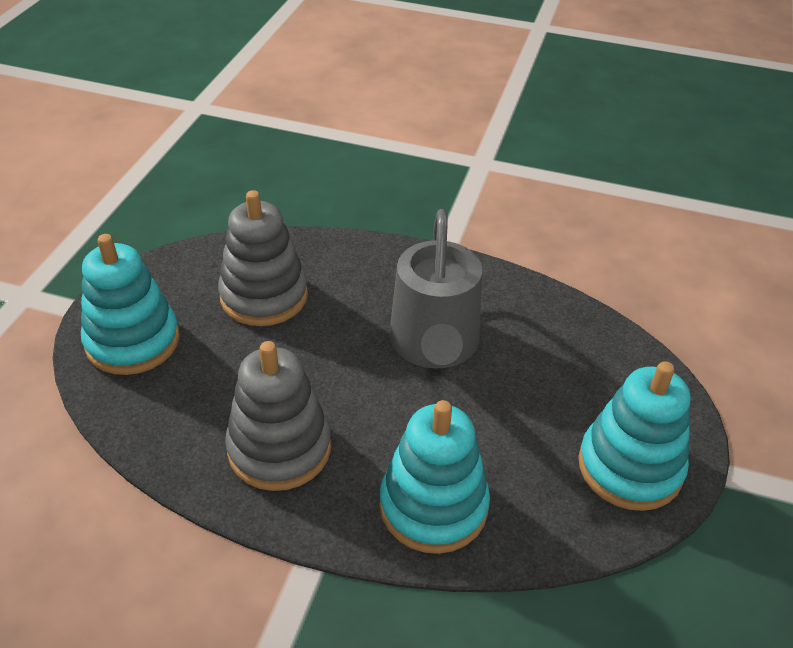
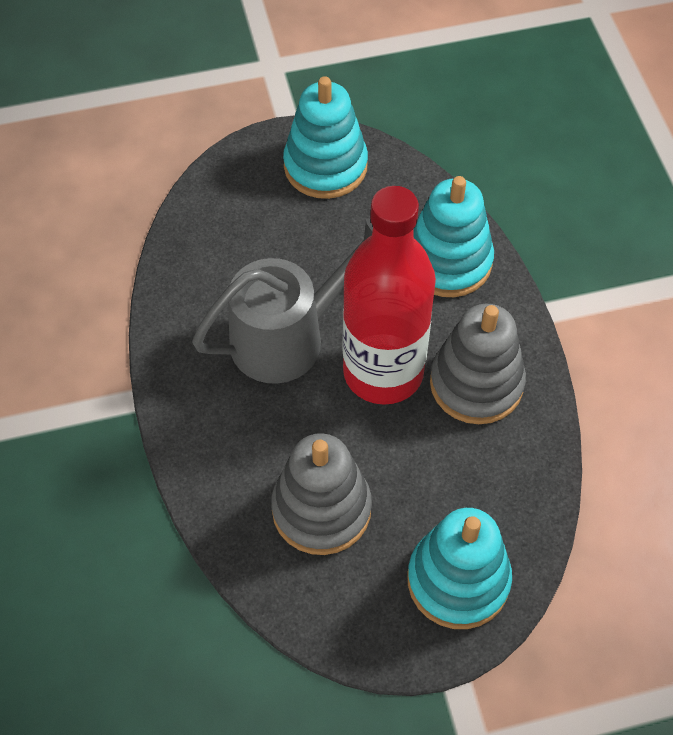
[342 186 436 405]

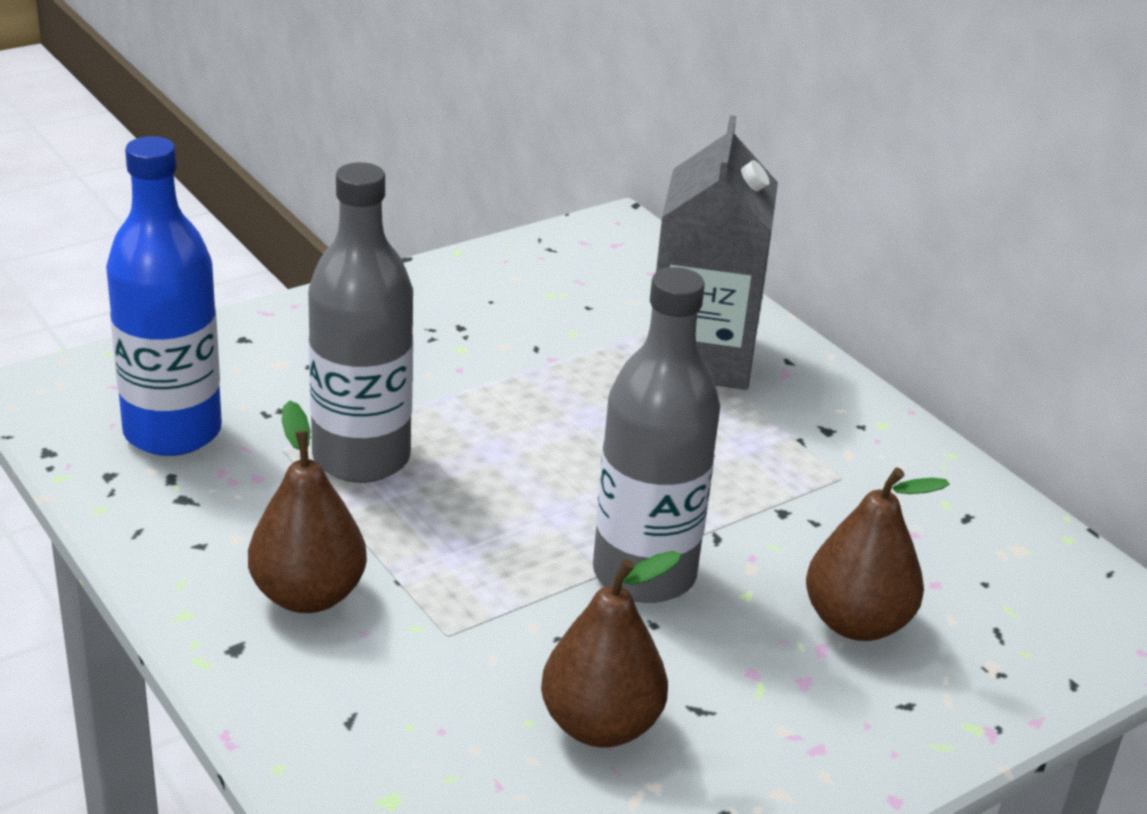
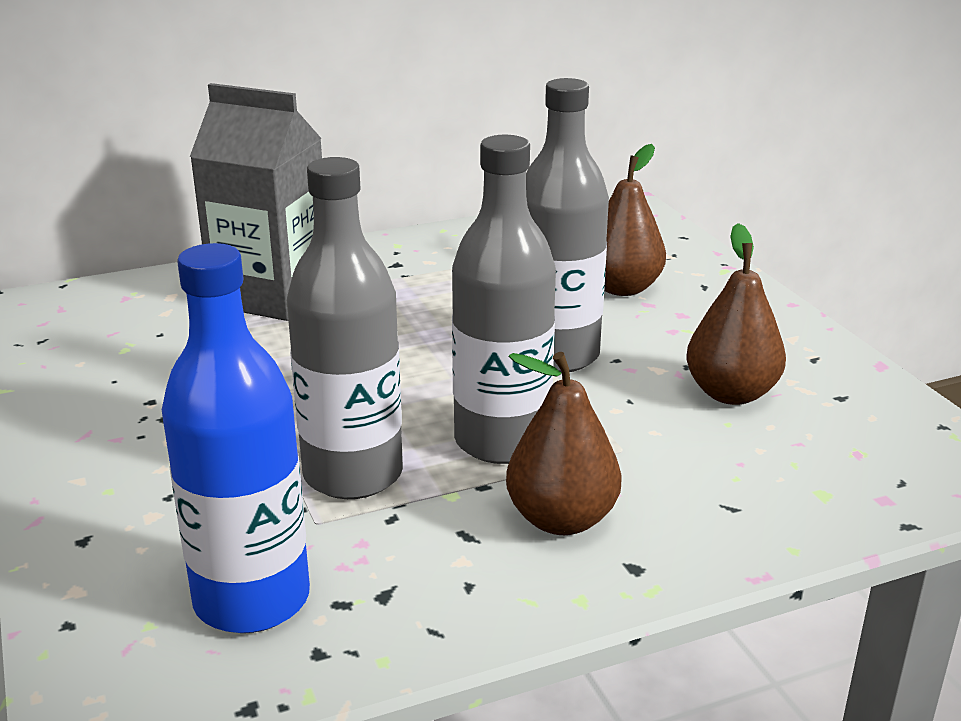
[452 135 556 464]

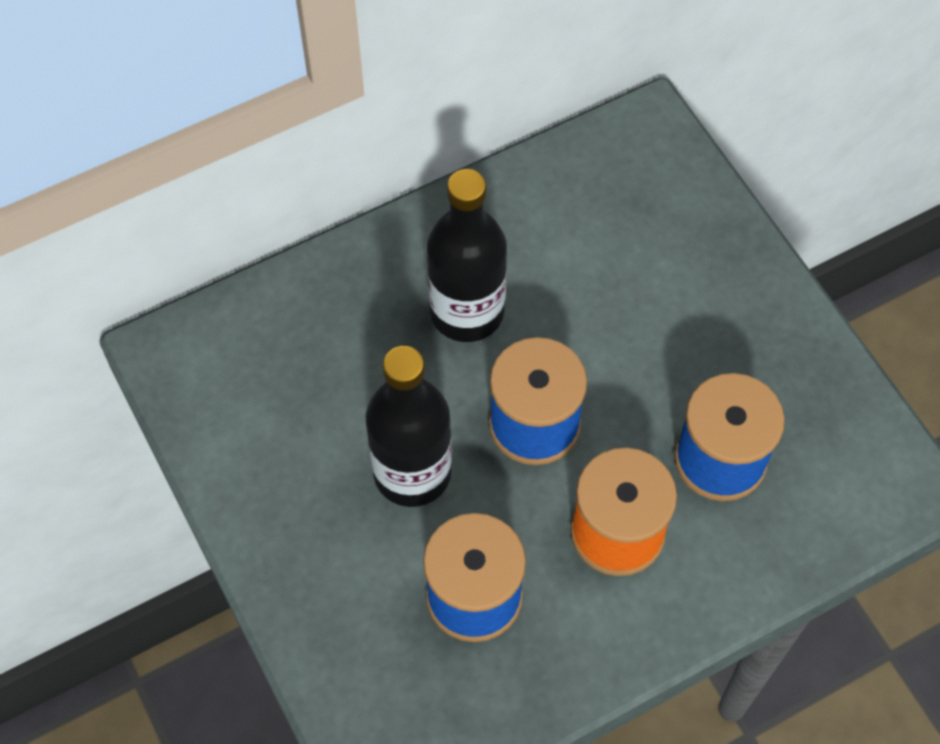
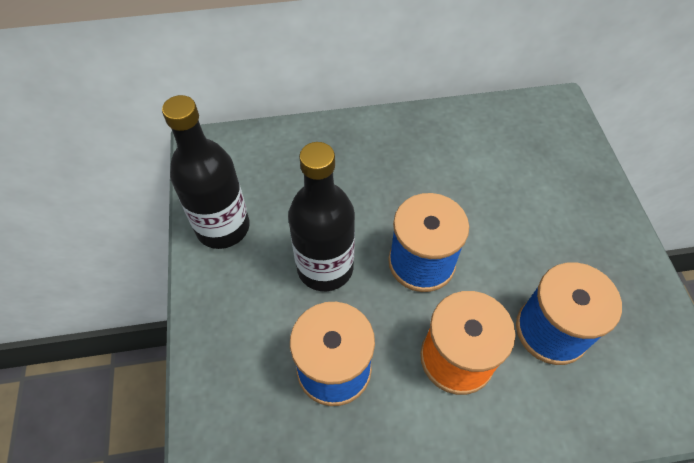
[162 95 250 249]

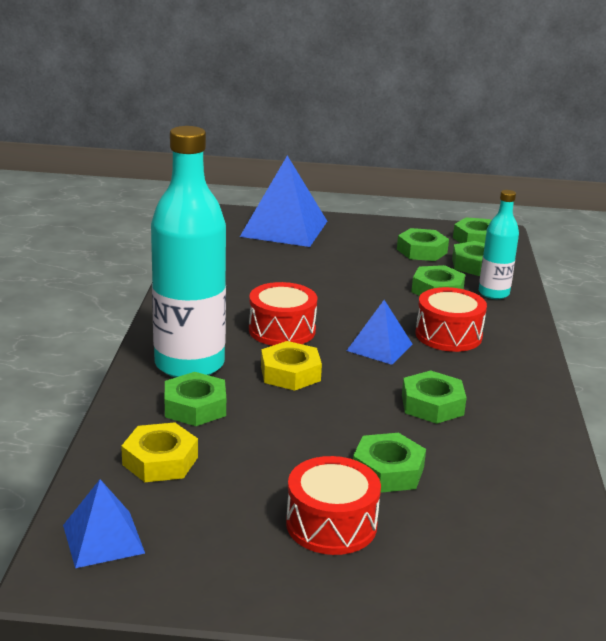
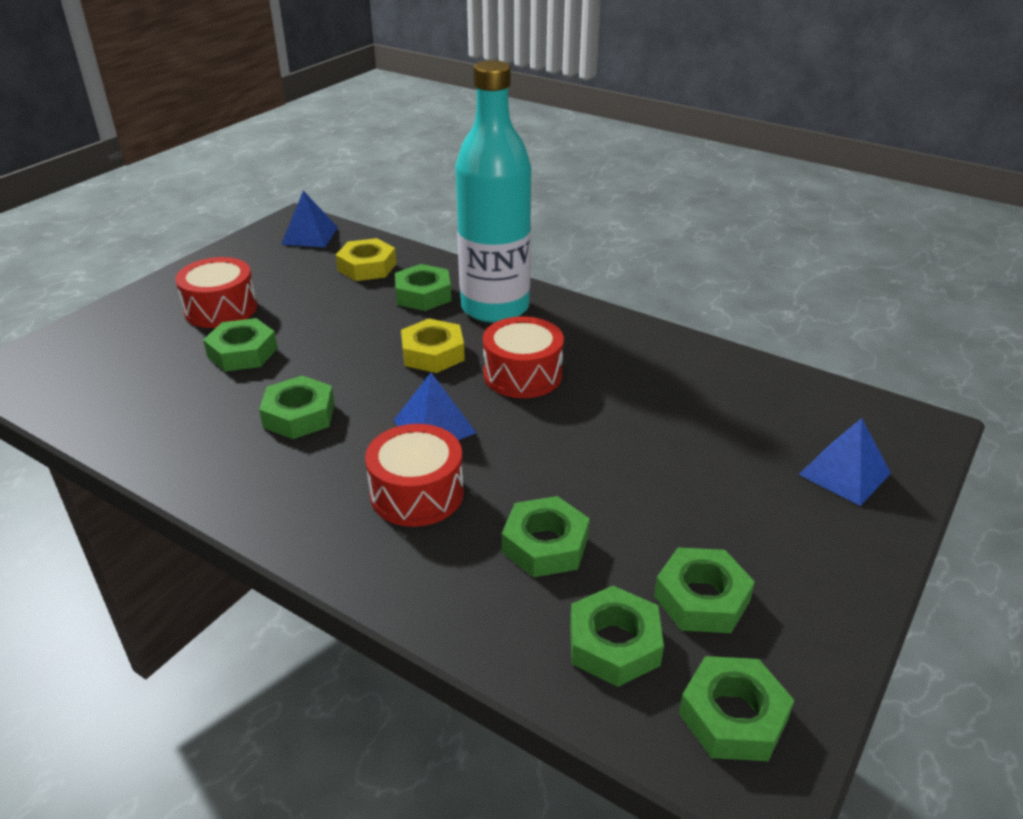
[799 418 891 506]
[479 190 519 299] (first image)

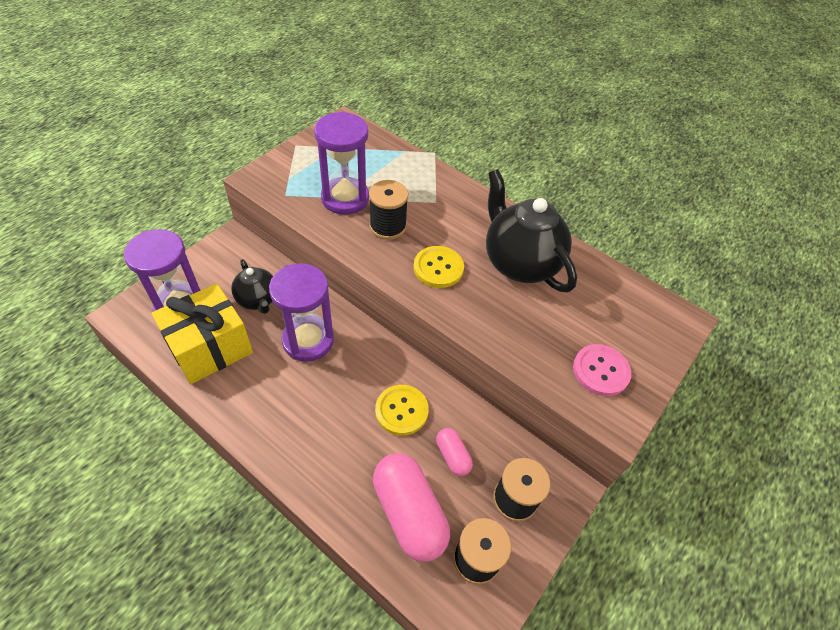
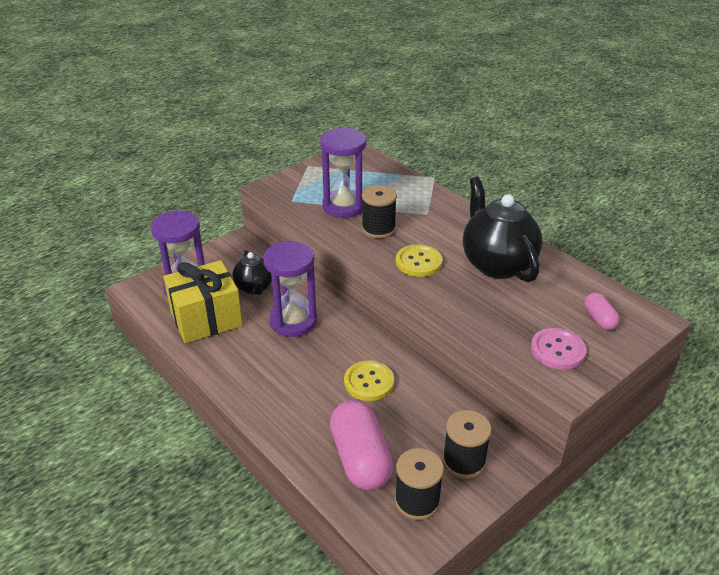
[584 293 620 330]

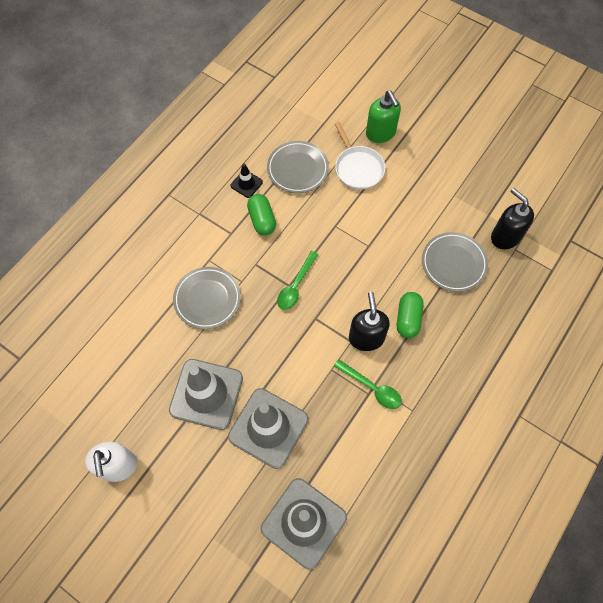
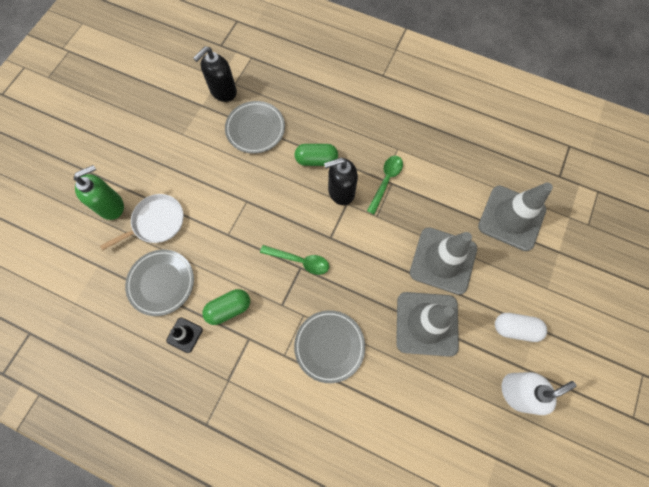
[495 313 547 342]

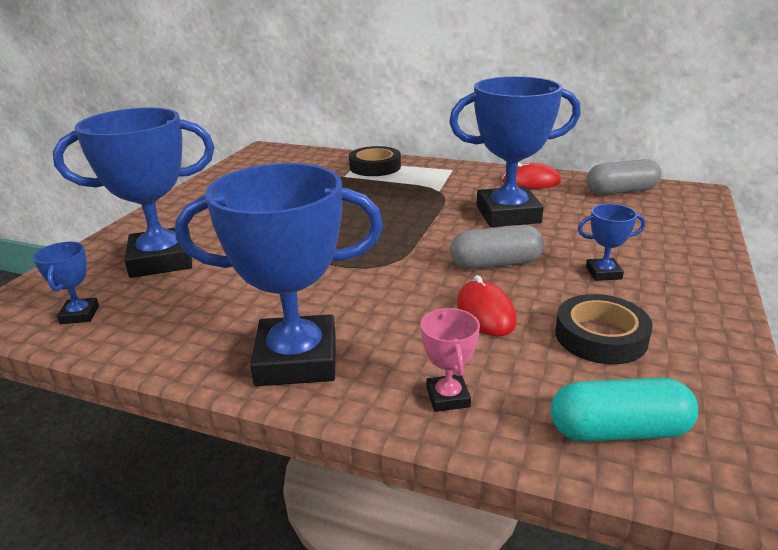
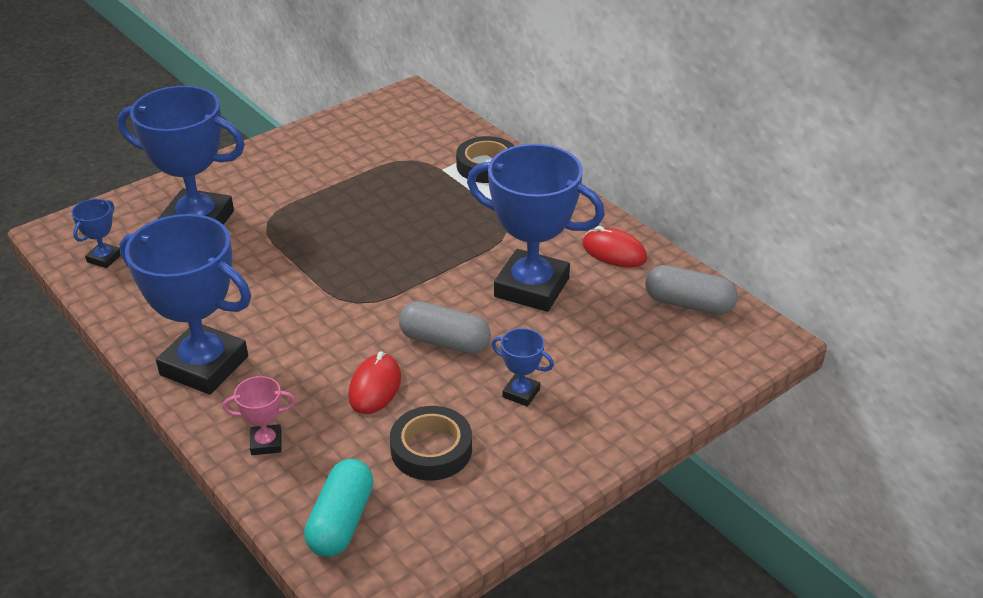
[223 376 296 455]
[304 459 374 557]

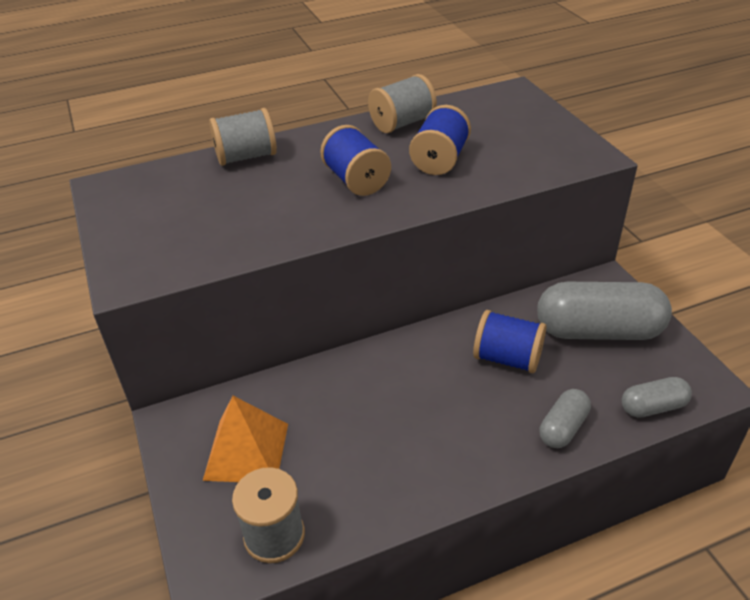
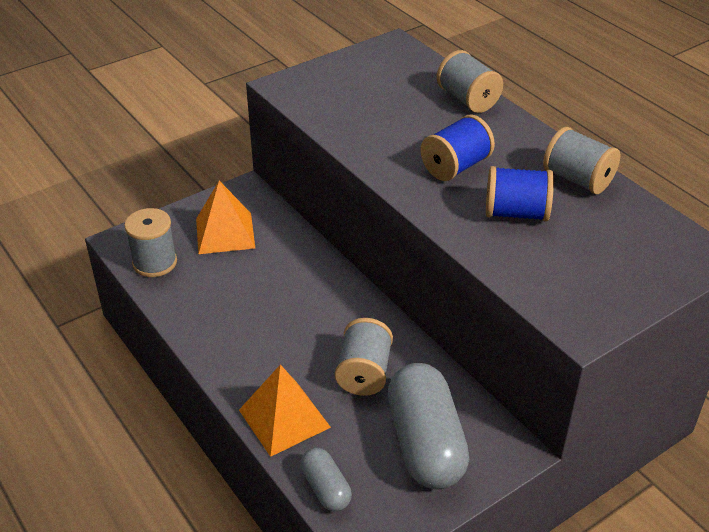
[335 318 393 396]
[239 364 331 457]

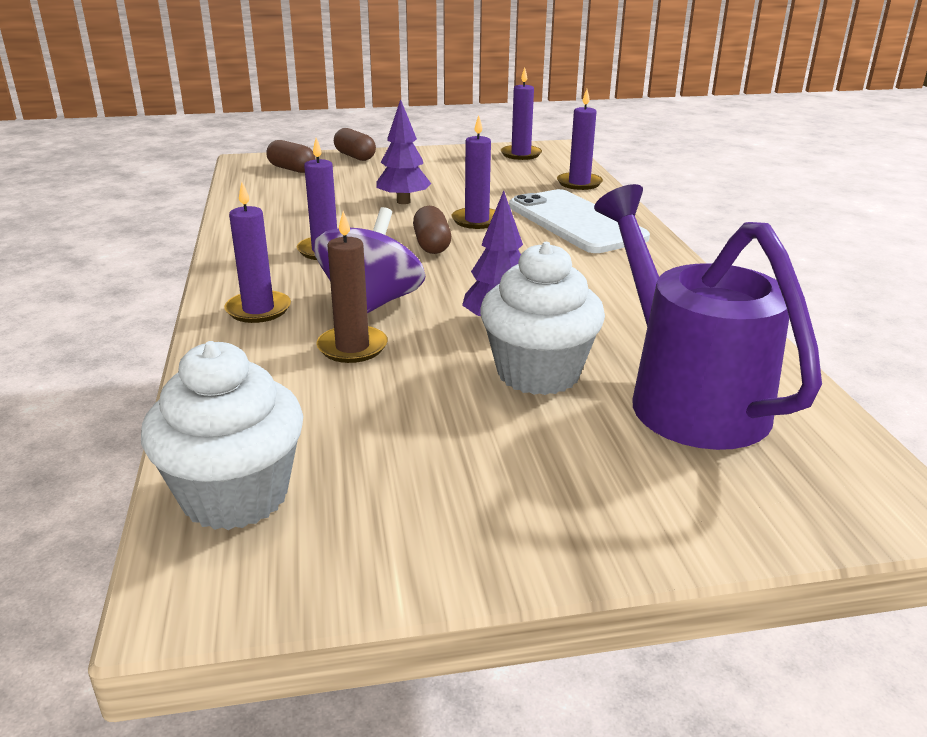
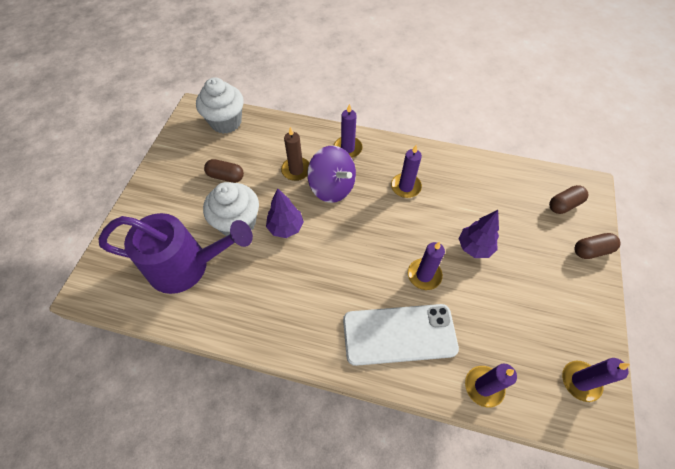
[204 159 244 183]

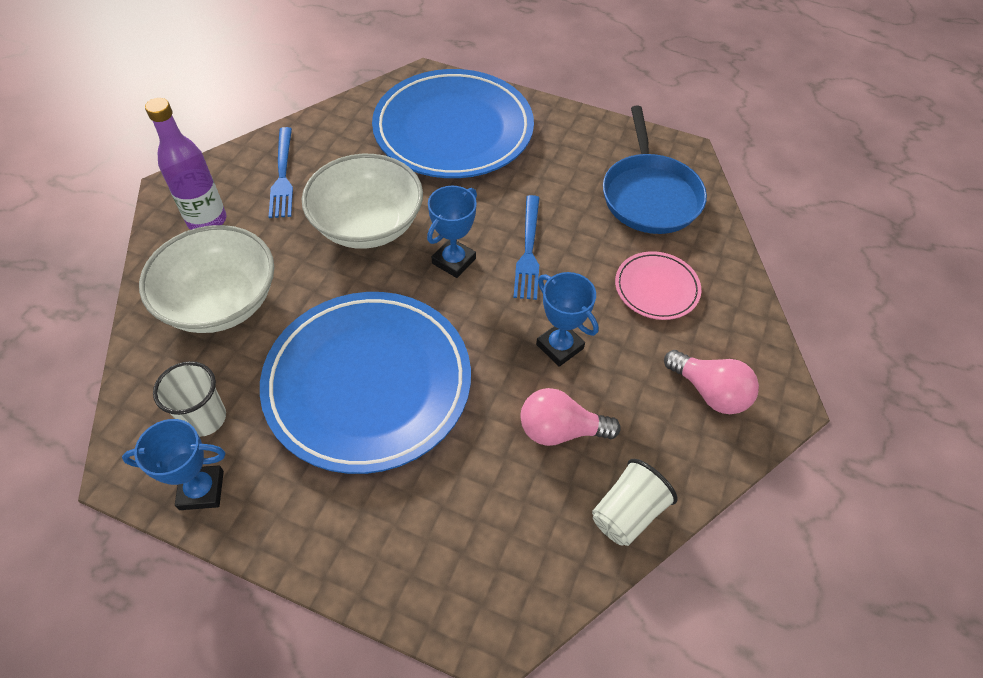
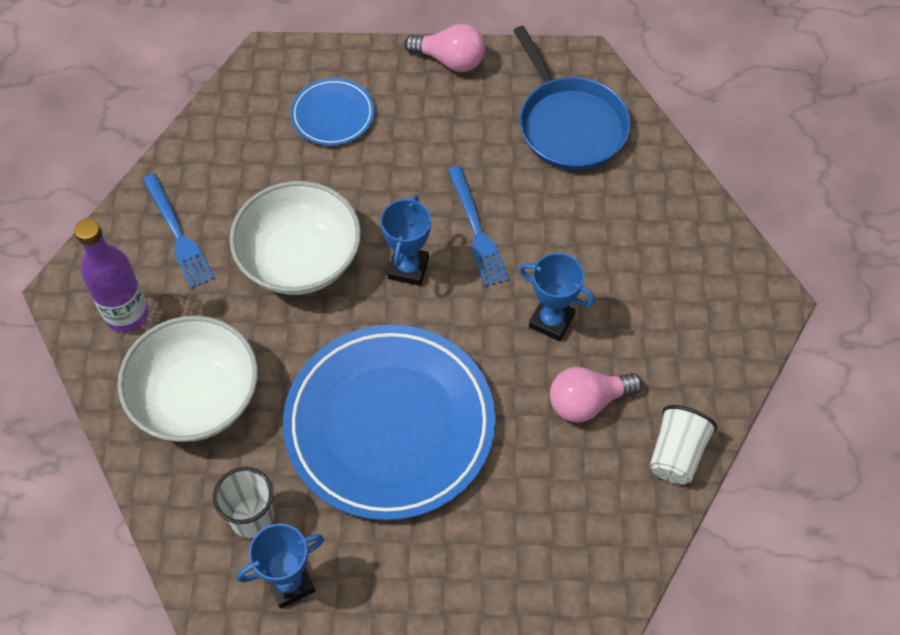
[290 78 375 146]
[615 251 701 320] (first image)
[404 24 485 72]

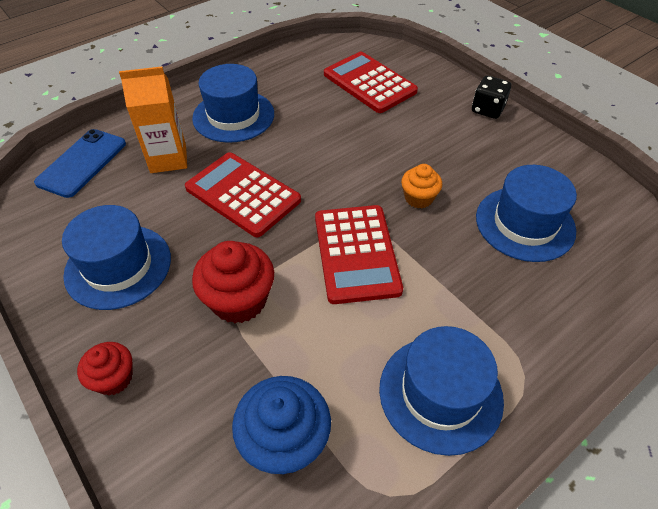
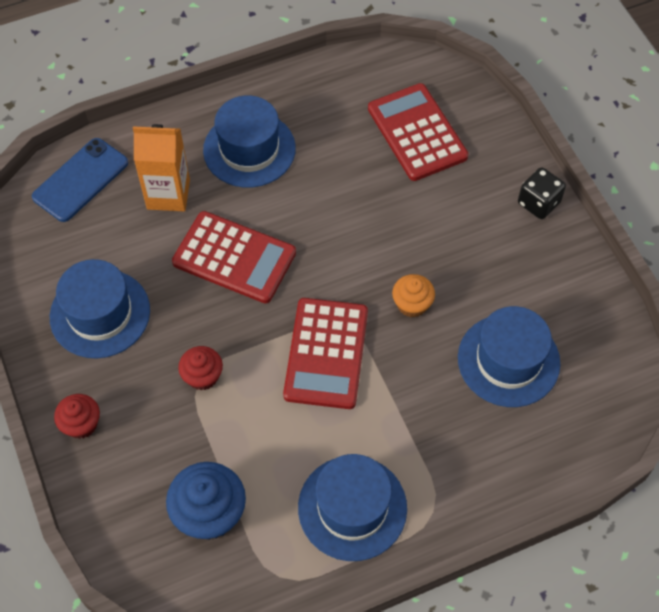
[172 211 296 303]
[178 346 223 390]

